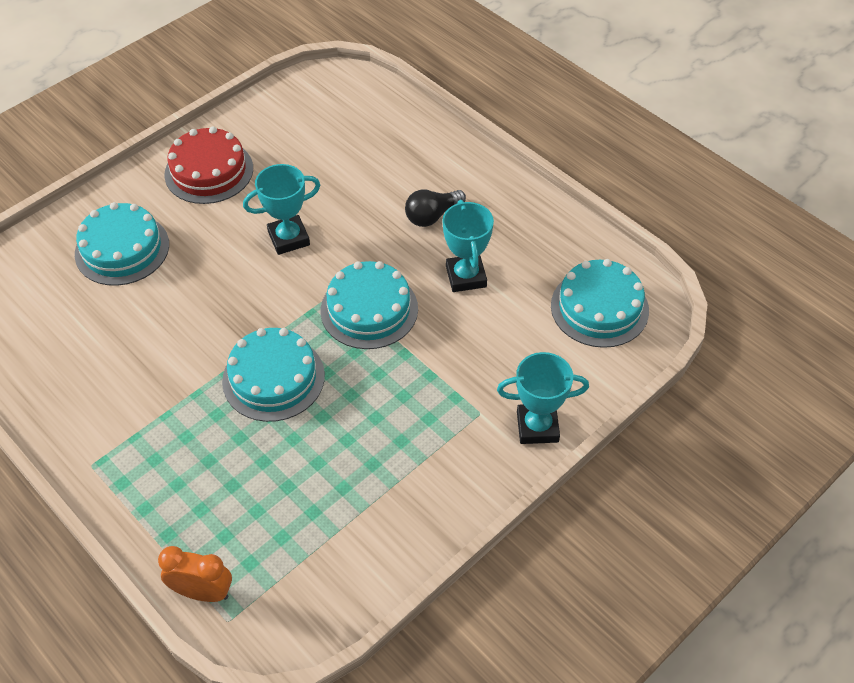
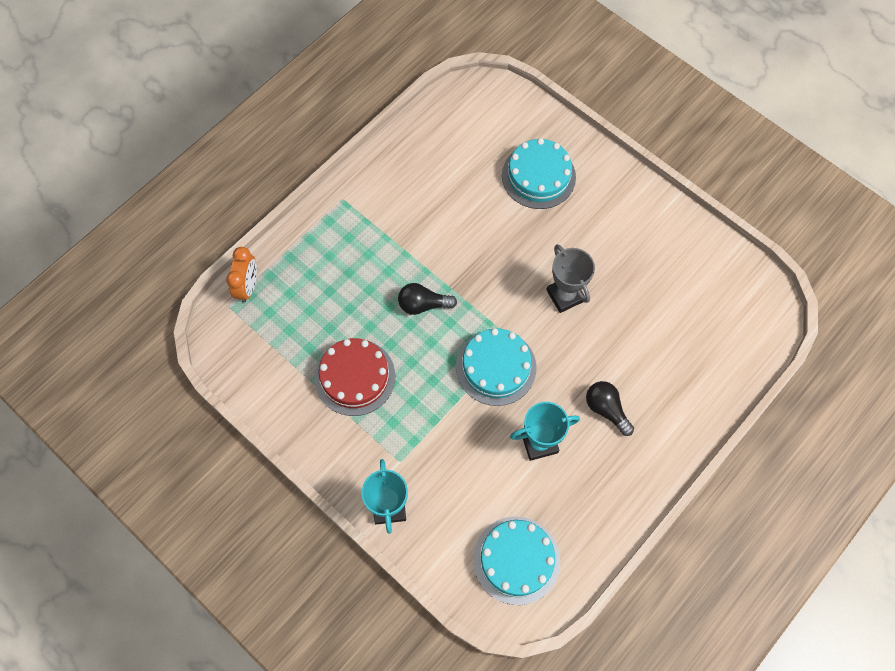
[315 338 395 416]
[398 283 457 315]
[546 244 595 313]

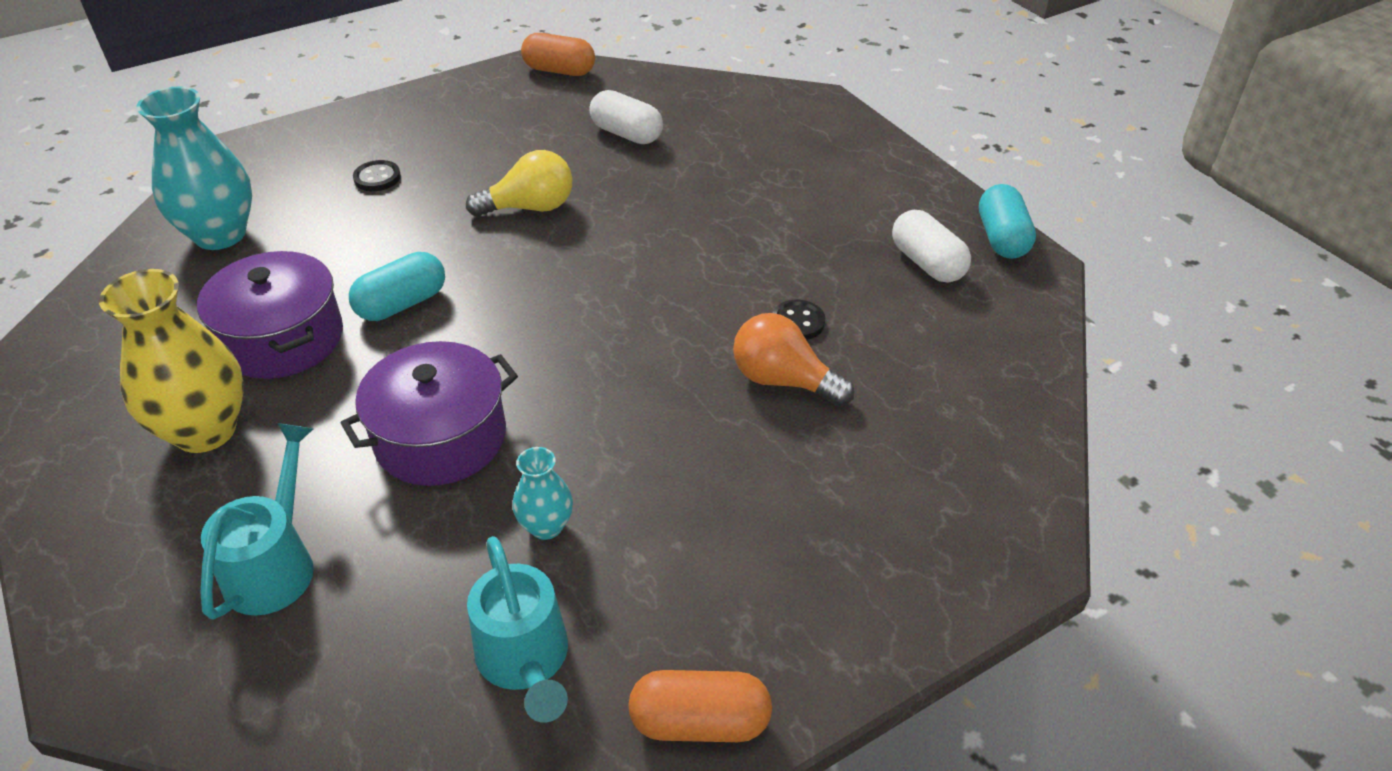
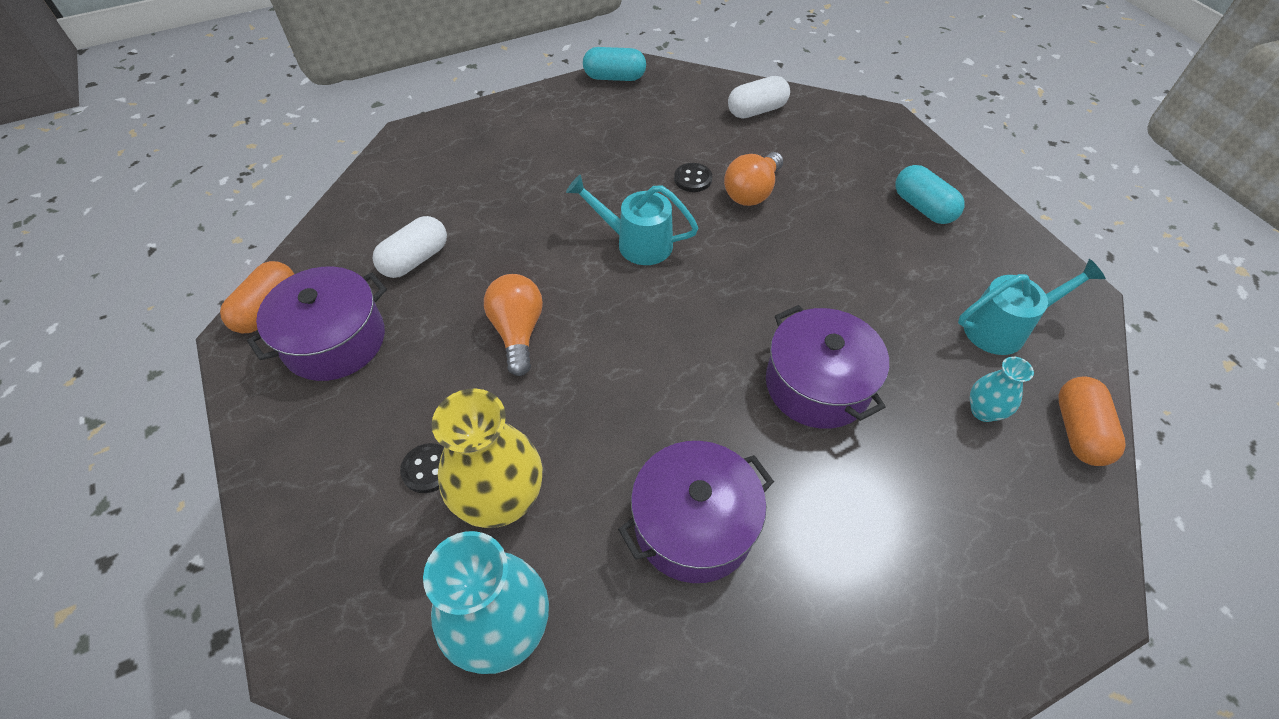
[432 389 542 528]
[566 175 698 265]
[896 165 964 224]
[484 274 543 376]
[970 356 1034 422]
[1058 377 1126 466]
[728 76 790 119]
[247 267 387 381]

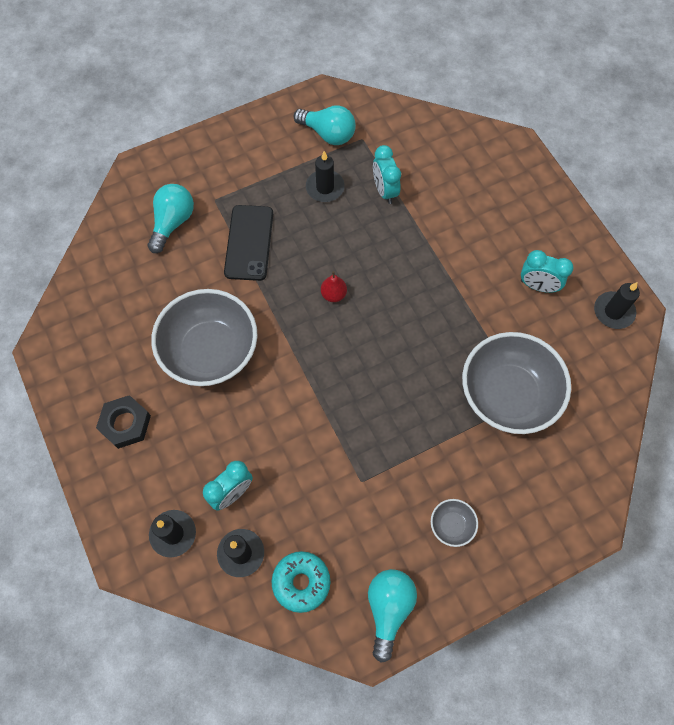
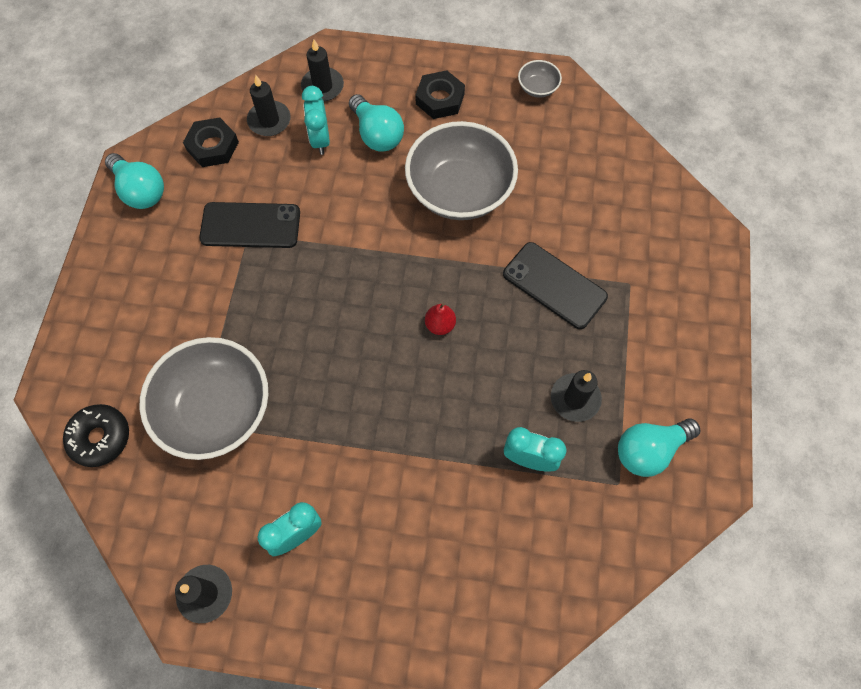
[349 94 404 152]
[183 117 239 167]
[518 60 562 98]
[63 404 129 467]
[199 202 300 248]

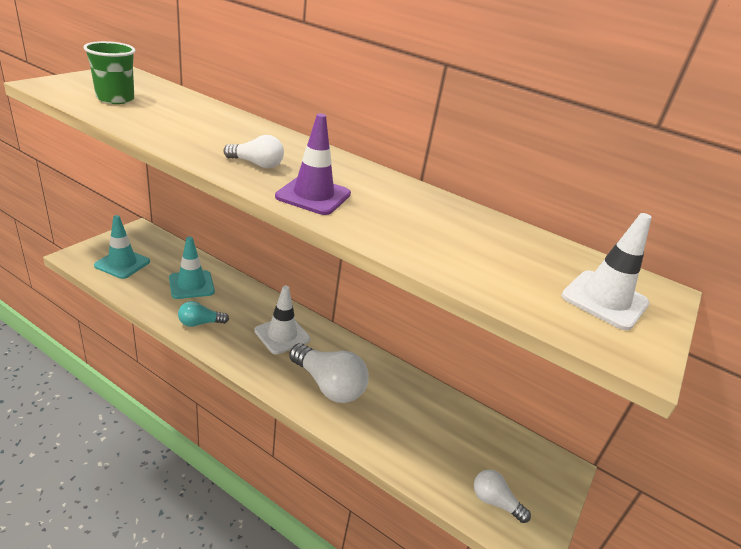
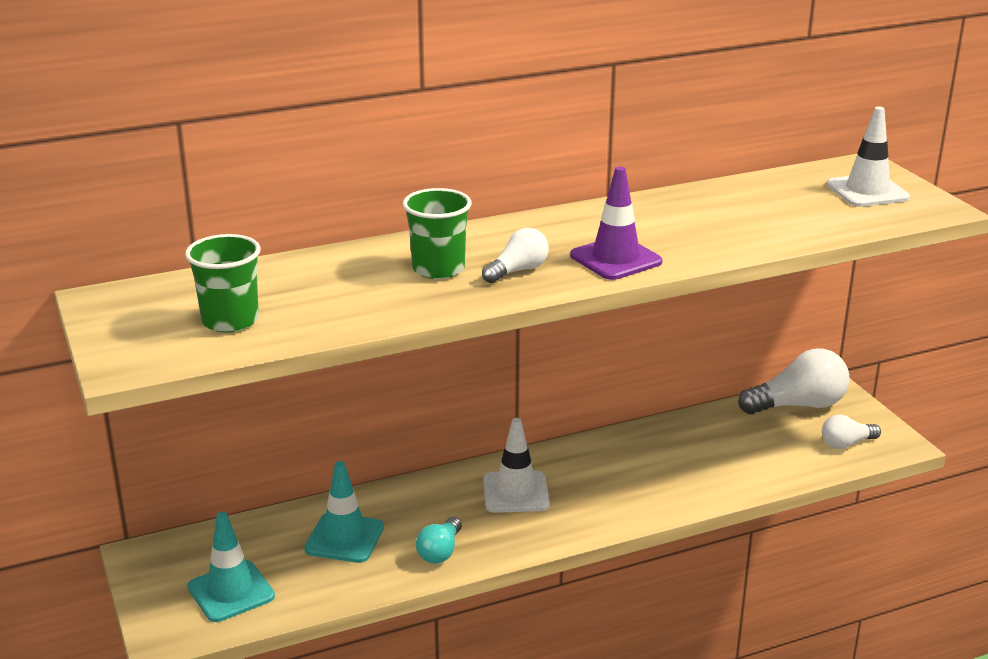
[738 349 850 414]
[403 188 472 279]

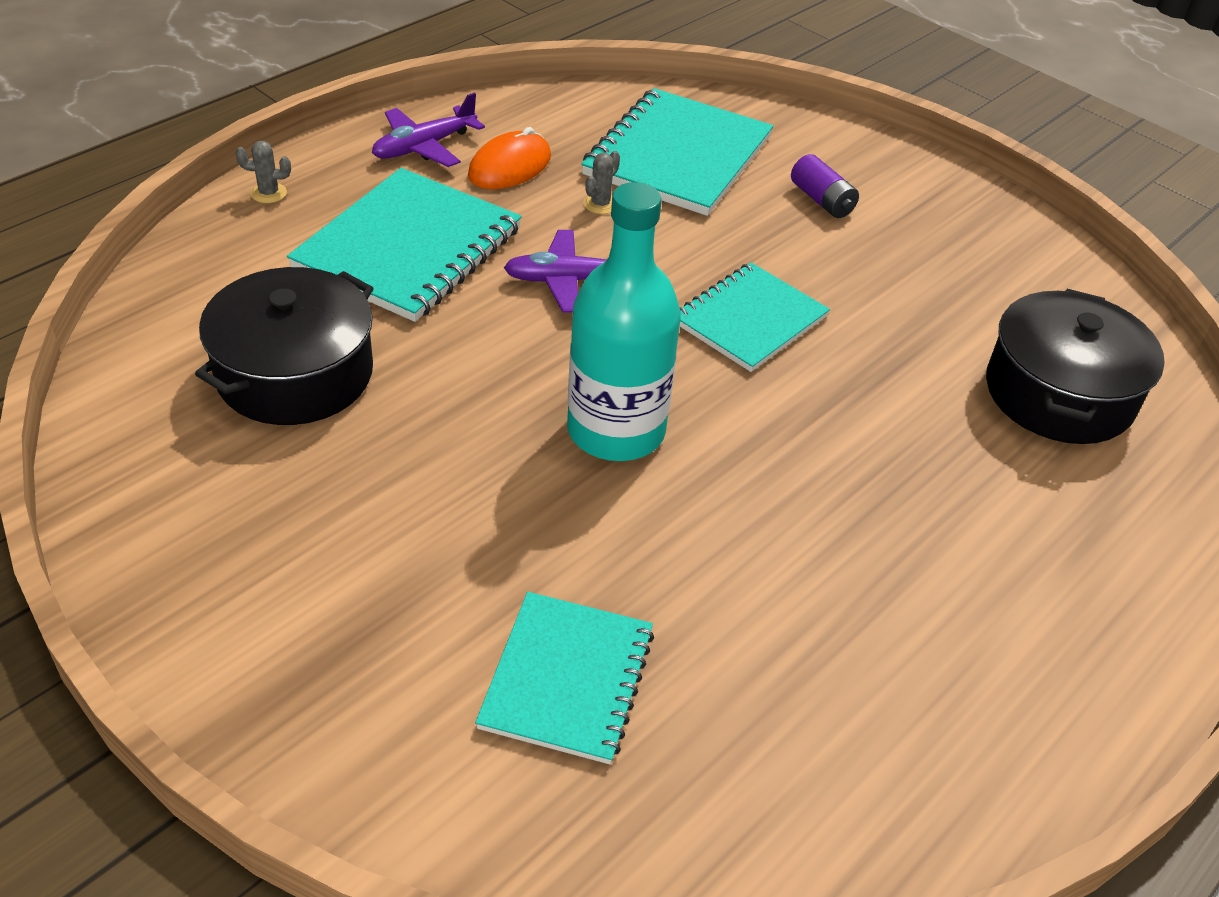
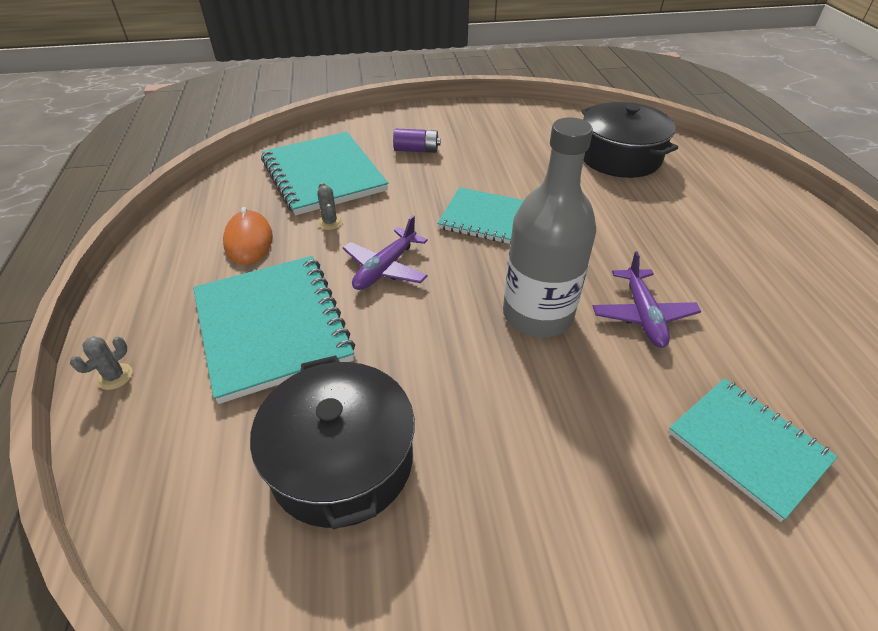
[593 251 701 348]
[503 117 596 337]
[437 187 524 244]

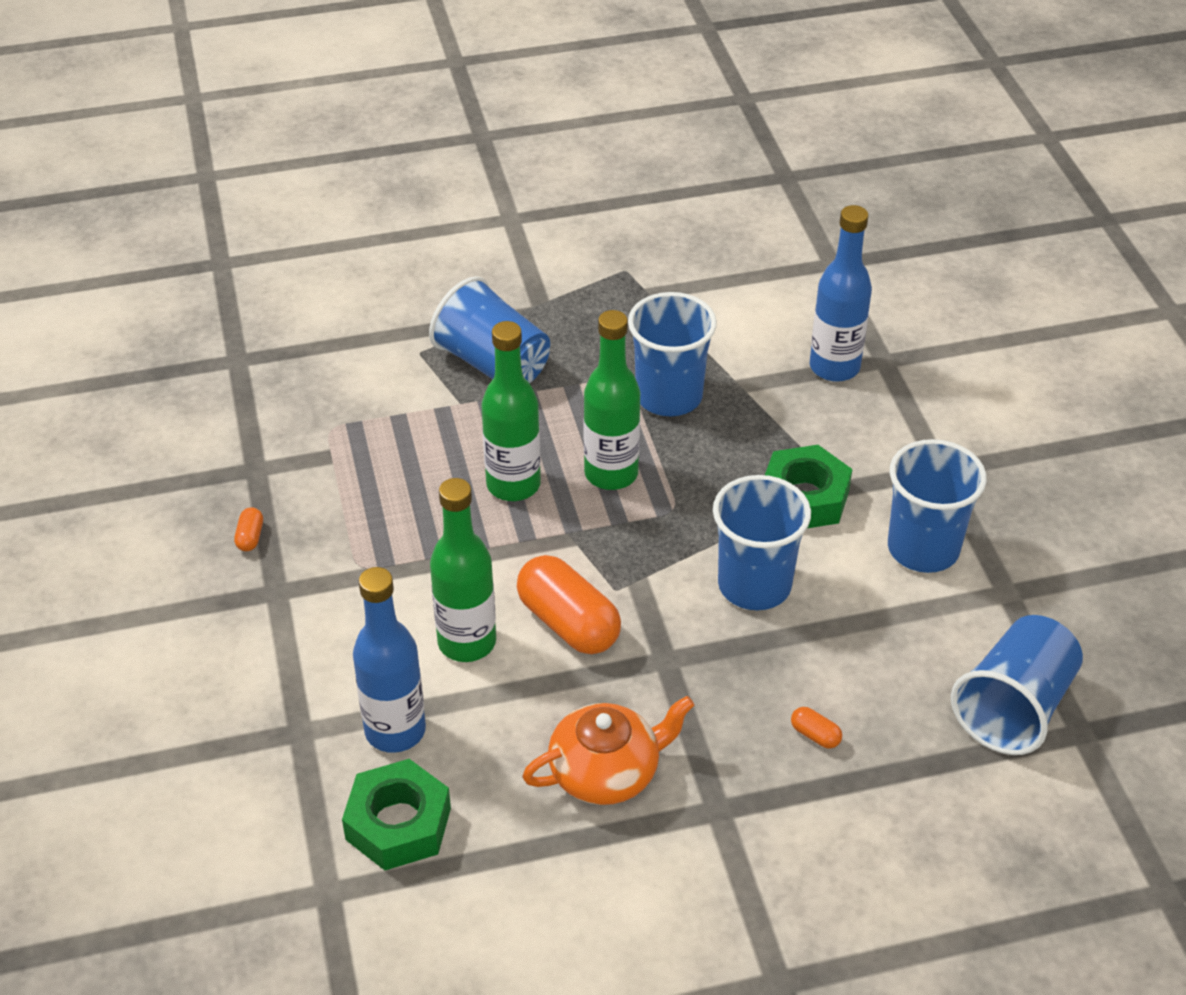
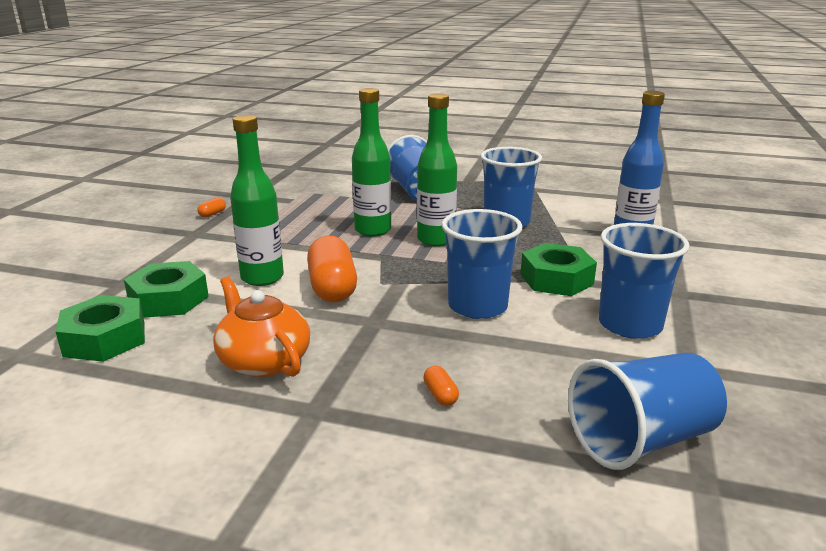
[124 261 209 318]
[213 276 310 377]

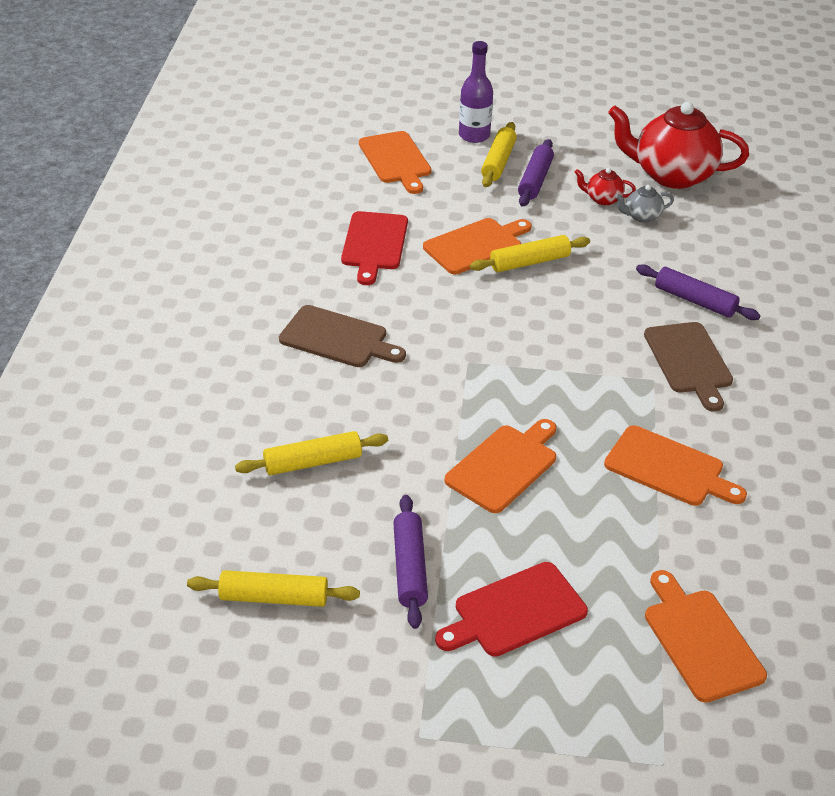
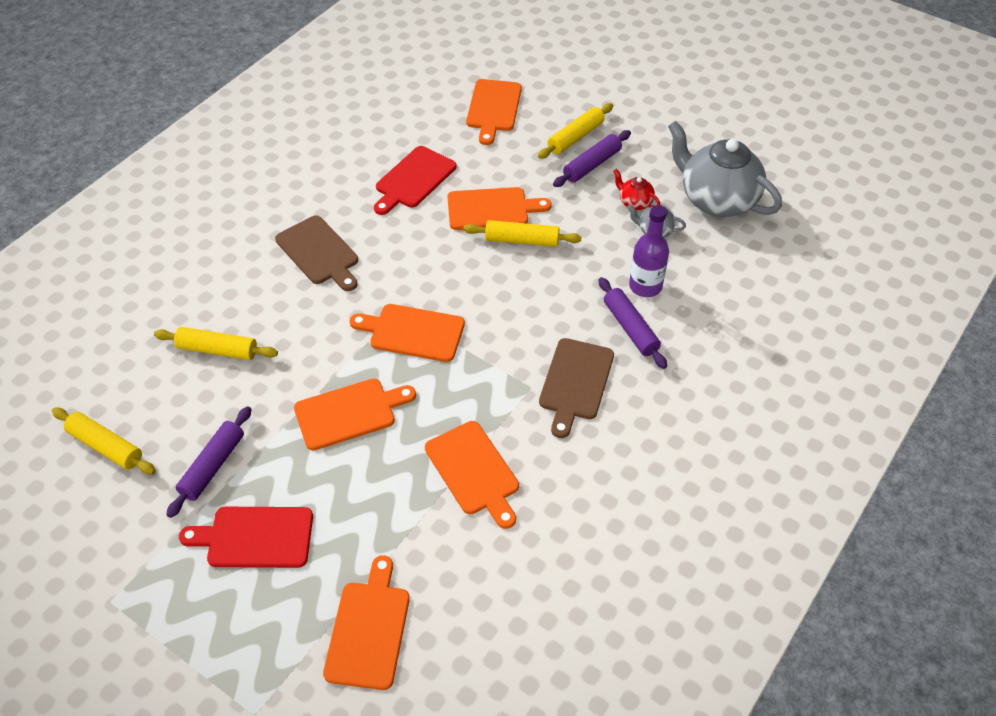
[629 205 669 297]
[668 121 782 217]
[349 304 465 362]

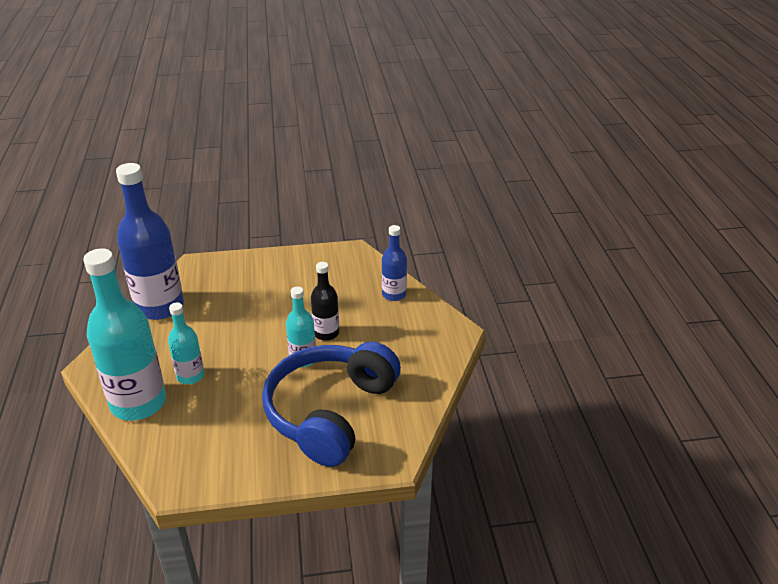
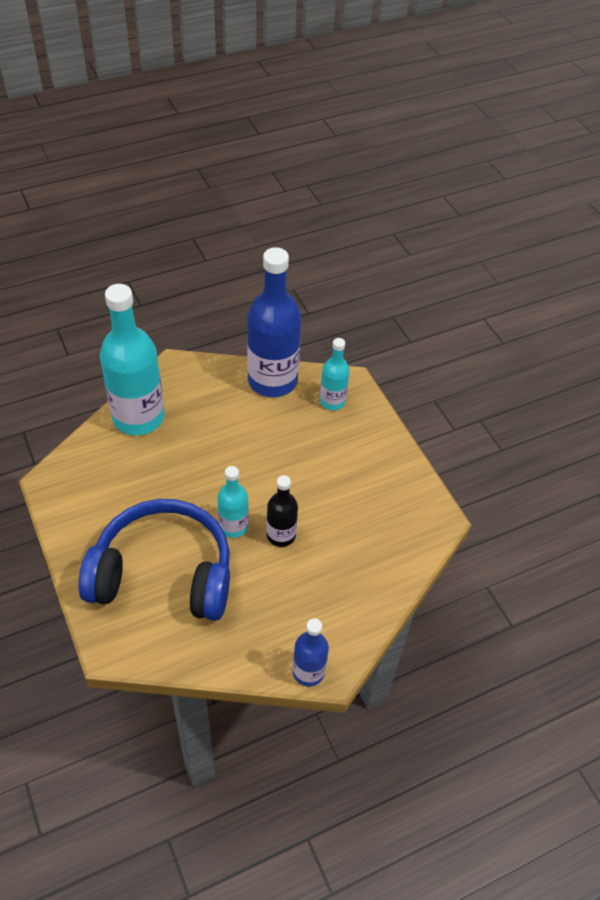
[320 338 350 410]
[293 618 329 686]

